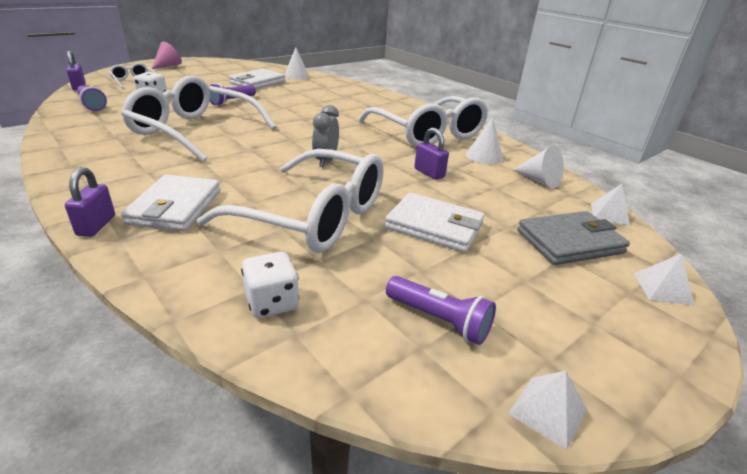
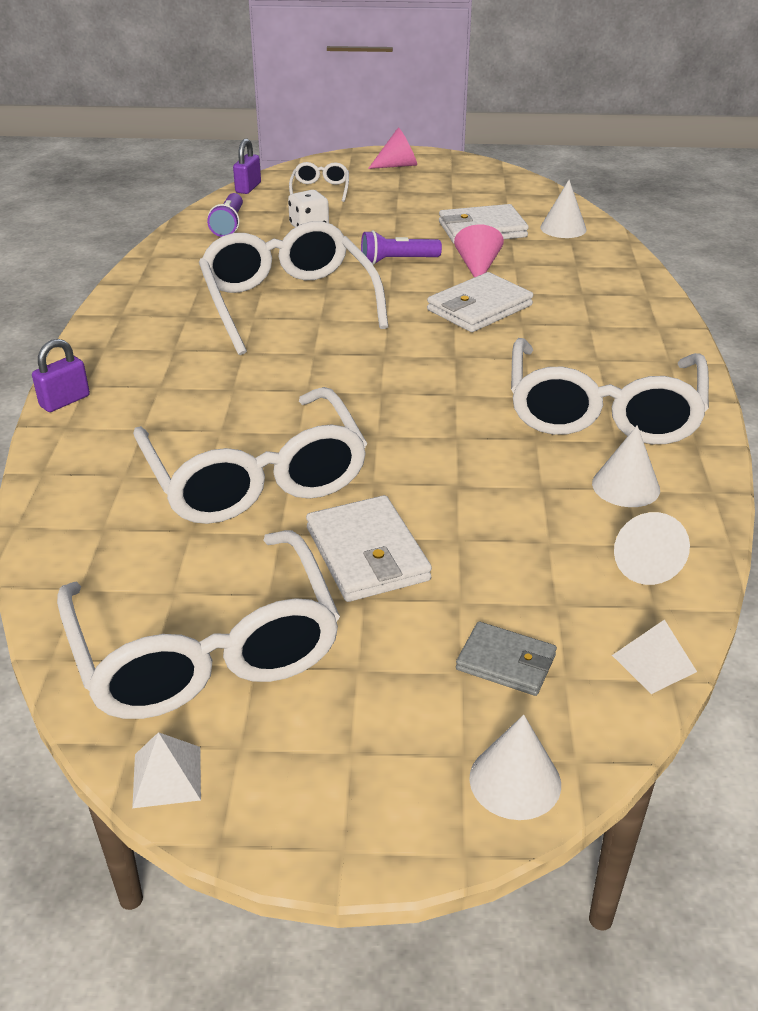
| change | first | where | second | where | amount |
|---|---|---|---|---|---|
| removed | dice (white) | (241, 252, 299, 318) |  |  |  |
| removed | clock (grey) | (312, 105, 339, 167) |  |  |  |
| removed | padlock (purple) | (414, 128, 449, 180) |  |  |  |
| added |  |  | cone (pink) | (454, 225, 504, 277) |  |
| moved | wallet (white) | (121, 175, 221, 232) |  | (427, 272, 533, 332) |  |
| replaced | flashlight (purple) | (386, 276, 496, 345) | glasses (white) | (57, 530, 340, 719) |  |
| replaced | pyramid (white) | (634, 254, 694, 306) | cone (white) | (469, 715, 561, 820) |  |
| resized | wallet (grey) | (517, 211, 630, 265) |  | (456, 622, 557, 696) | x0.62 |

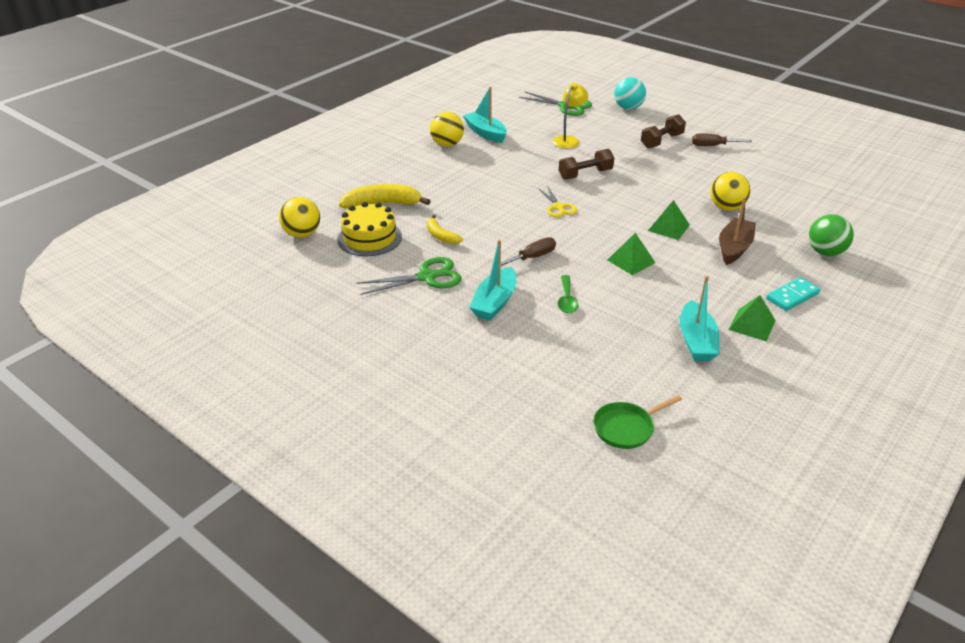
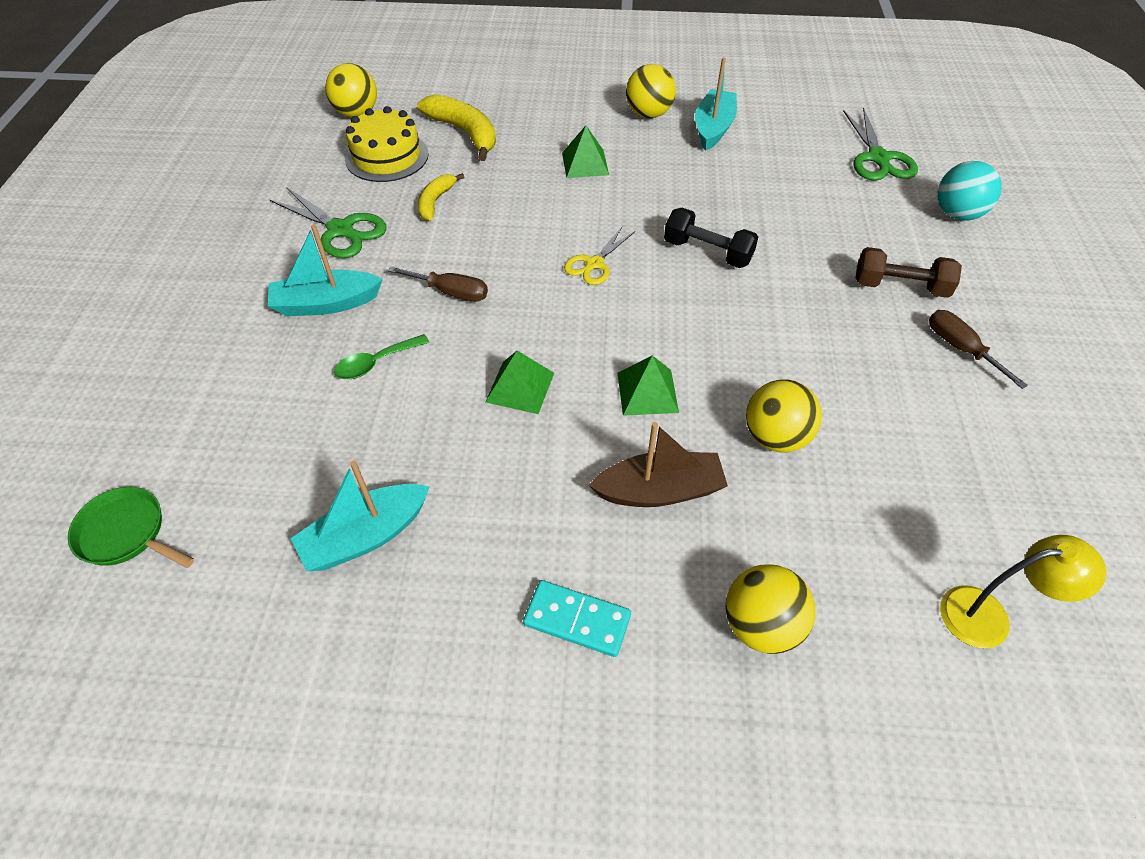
| change | first | where | second | where | amount |
|---|---|---|---|---|---|
| moved | lamp (yellow) | (553, 83, 588, 148) |  | (940, 535, 1107, 648) |  |
| moved | pyramid (green) | (728, 295, 776, 342) |  | (562, 125, 609, 178) |  |
| recoloured | dumbbell (brown) | (559, 149, 614, 180) | dumbbell (black) | (664, 208, 758, 268) |  |
| recoloured | ball (green) | (809, 214, 854, 256) | ball (yellow) | (726, 564, 815, 654) |  |

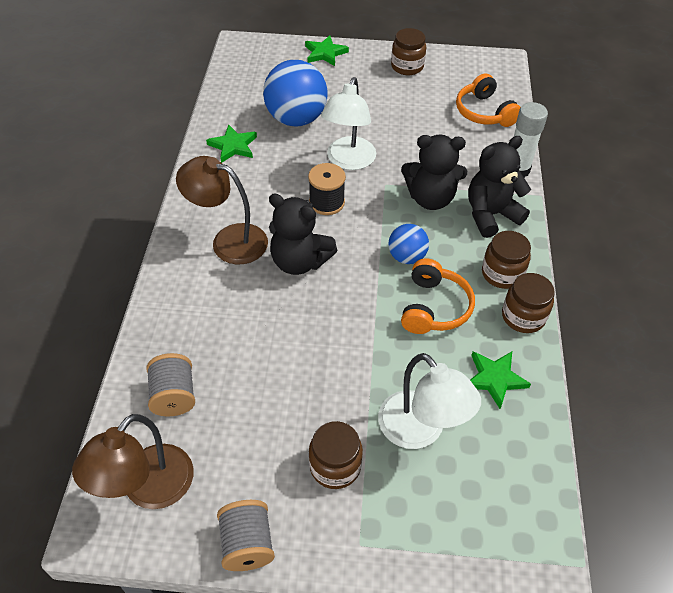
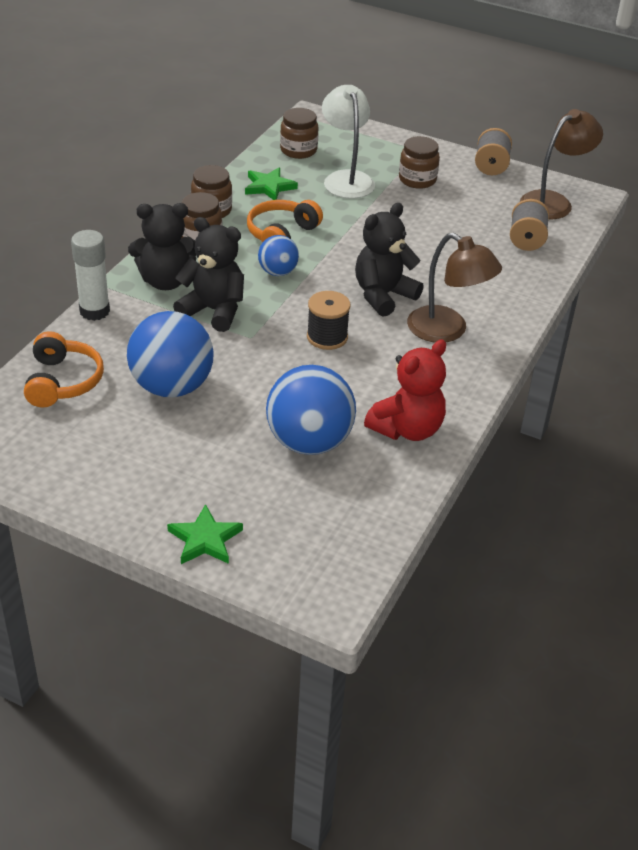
| change | first | where | second | where | amount |
|---|---|---|---|---|---|
| removed | lamp (white) | (321, 77, 376, 170) |  |  |  |
| added |  |  | ball (blue) | (127, 311, 214, 397) |  |
| moved | jar (brown) | (391, 28, 426, 75) |  | (280, 108, 319, 159) |  |
| replaced | star (green) | (206, 124, 257, 163) | teddy bear (red) | (364, 340, 446, 441) |  |
| turned | teddy bear (black) | (269, 193, 337, 275) |  | (355, 203, 424, 317) | 90 degrees counterclockwise |

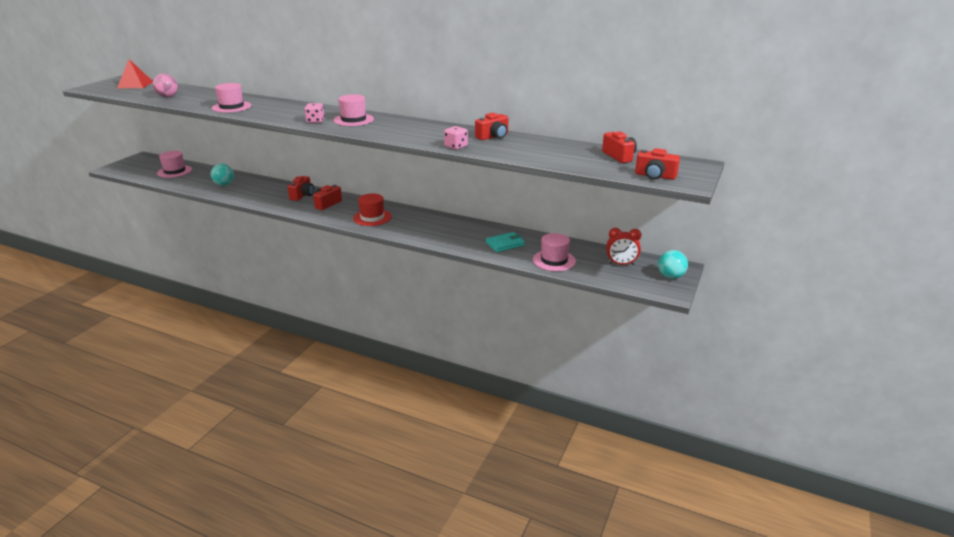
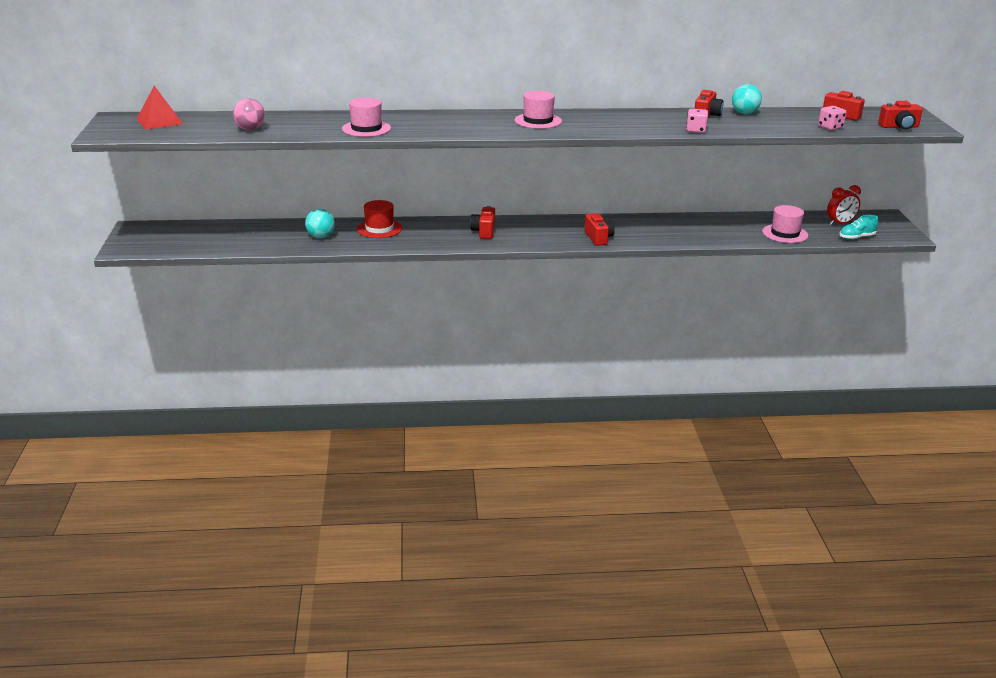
| change | first | where | second | where | amount |
|---|---|---|---|---|---|
| removed | hat (pink) | (157, 151, 192, 178) |  |  |  |
| removed | wallet (turquoise) | (486, 232, 525, 252) |  |  |  |
| added |  |  | shoe (turquoise) | (839, 215, 878, 240) |  |
| moved | camera (red) | (288, 176, 314, 201) |  | (585, 213, 615, 246) |  |
| moved | dice (pink) | (304, 103, 325, 123) |  | (818, 106, 846, 130) |  |
| moved | hat (red) | (353, 193, 392, 226) |  | (357, 200, 402, 238) |  |
| moved | ball (turquoise) | (658, 250, 688, 279) |  | (732, 84, 762, 114) |  |

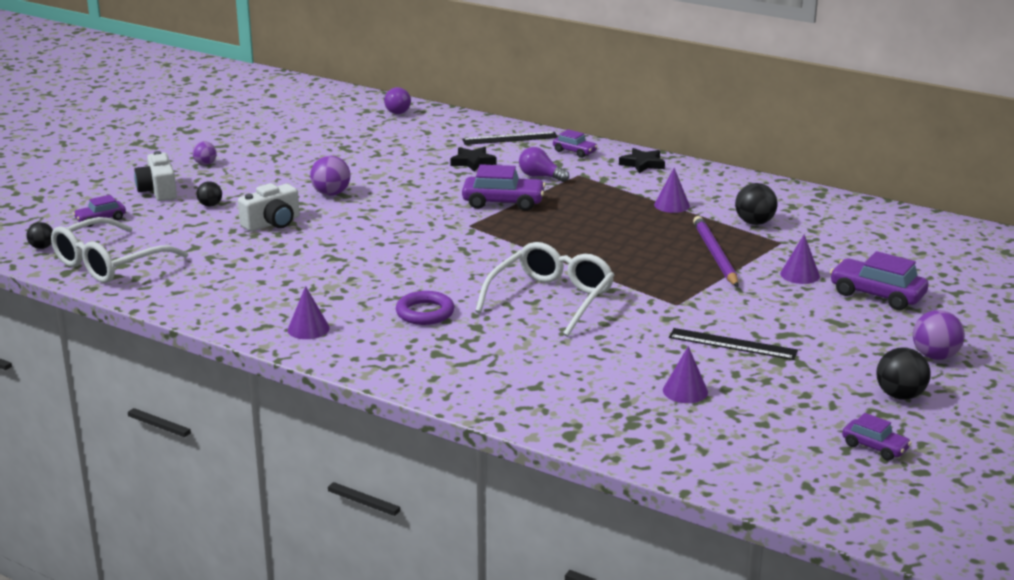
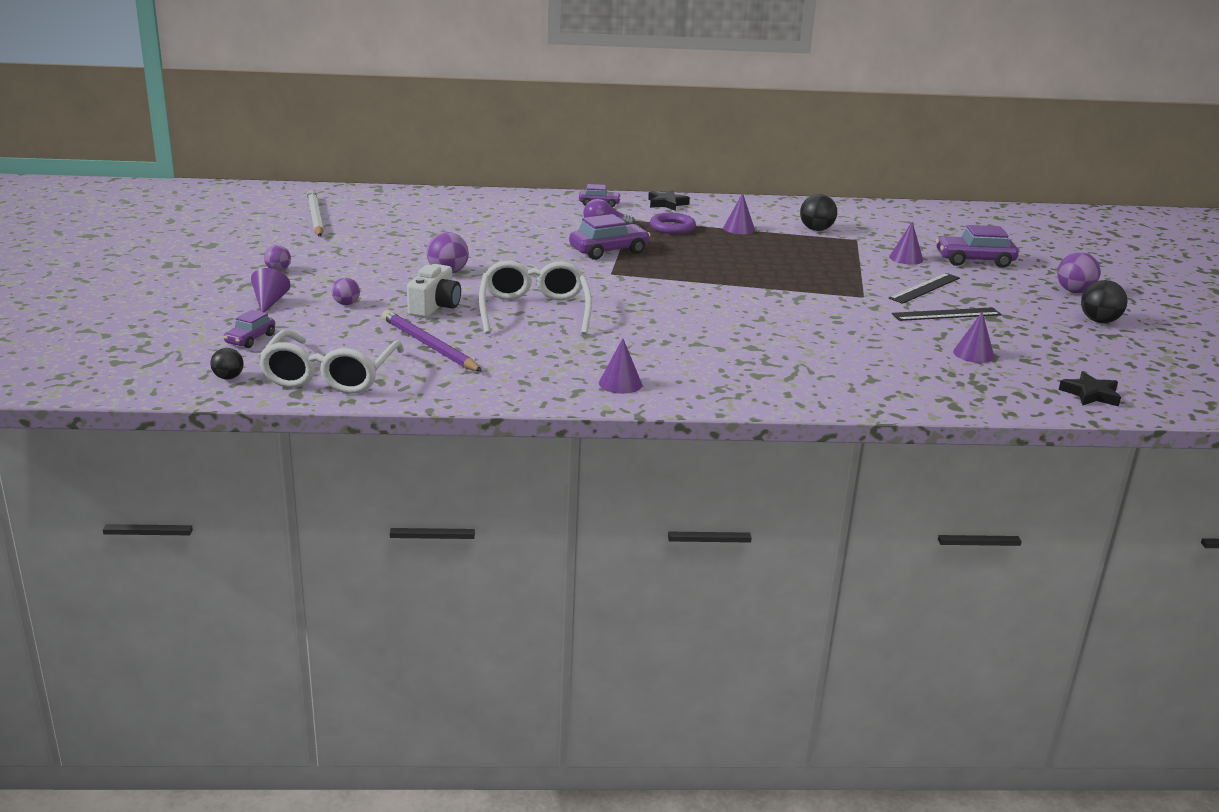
| change | first | where | second | where | amount |
|---|---|---|---|---|---|
| removed | light bulb (purple) | (383, 87, 411, 114) |  |  |  |
| removed | car (purple) | (842, 413, 911, 461) |  |  |  |
| added |  |  | pencil (white) | (307, 190, 324, 237) |  |
| moved | ring (purple) | (396, 291, 454, 325) |  | (650, 212, 696, 234) |  |
| moved | star (black) | (450, 147, 497, 172) |  | (1059, 371, 1121, 406) |  |
| moved | ruler (black) | (462, 132, 558, 145) |  | (888, 273, 960, 304) |  |
| moved | glasses (white) | (475, 242, 614, 337) |  | (479, 261, 592, 335) |  |
| moved | pencil (purple) | (693, 216, 738, 287) |  | (382, 310, 483, 372) |  |
| replaced | camera (white) | (134, 151, 177, 201) | cone (purple) | (251, 268, 291, 313) |  |
| recoloured | ball (black) | (196, 181, 222, 207) | ball (purple) | (332, 278, 360, 305) |  |

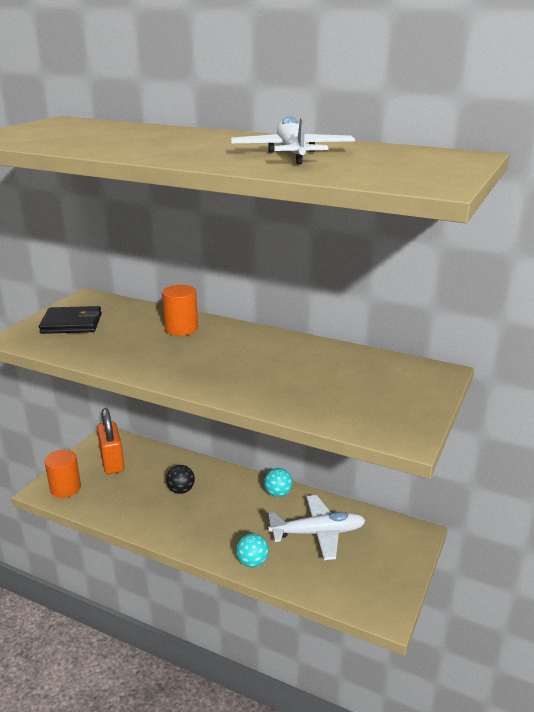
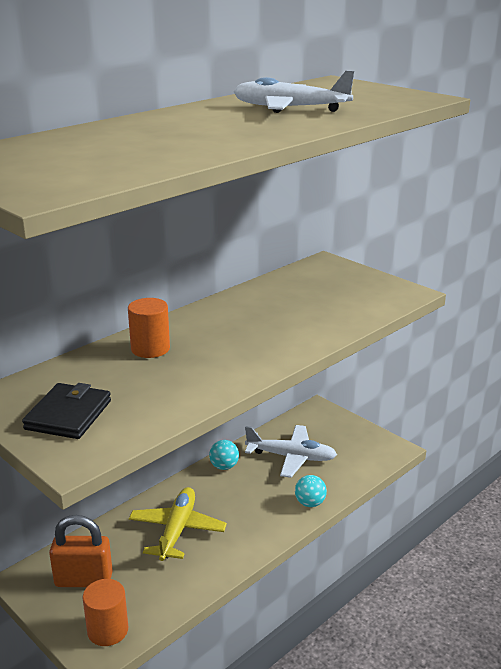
| change | first | where | second | where | amount |
|---|---|---|---|---|---|
| replaced | ball (black) | (166, 465, 195, 494) | plane (yellow) | (129, 487, 227, 561) |  |
| turned | plane (white) | (268, 495, 366, 560) |  | (245, 425, 337, 478) | 90 degrees clockwise |

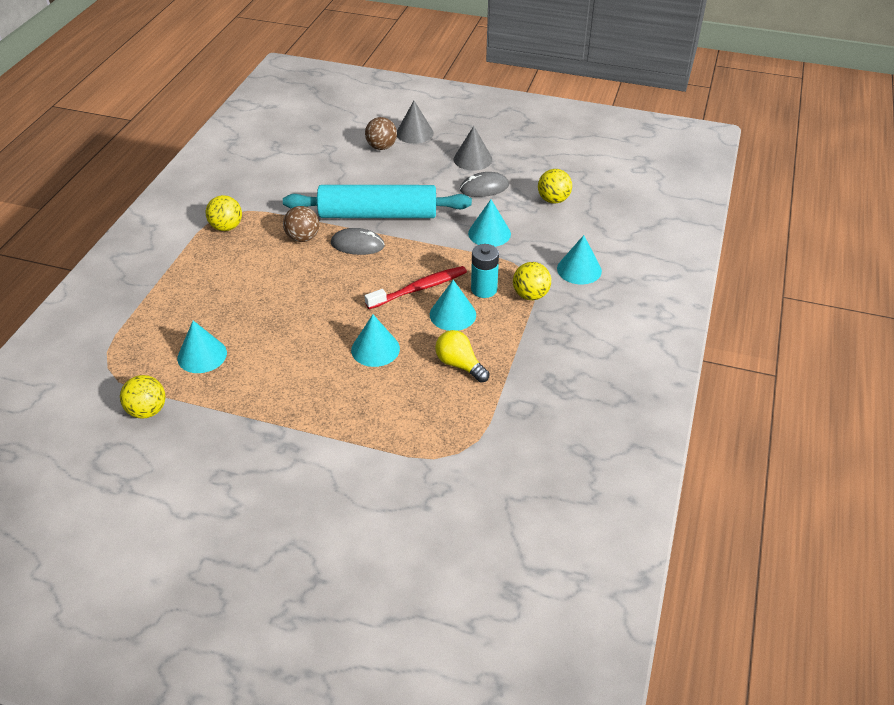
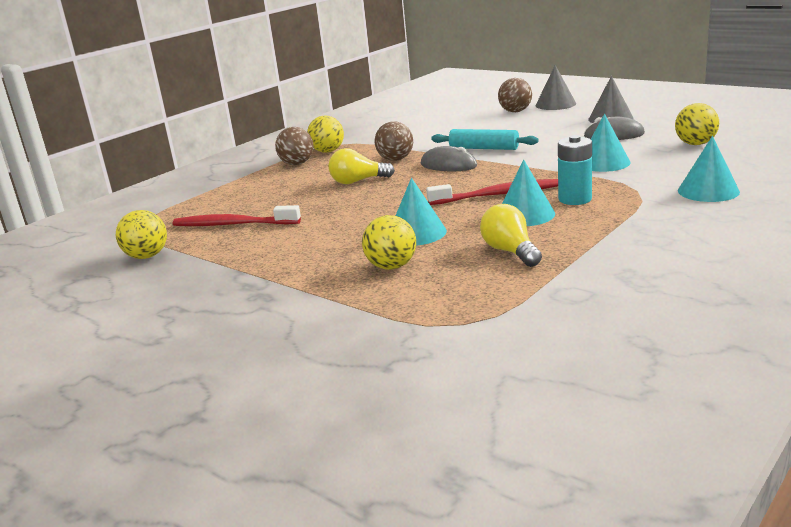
| change | first | where | second | where | amount |
|---|---|---|---|---|---|
| added |  |  | ball (brown) | (275, 127, 313, 165) |  |
| added |  |  | light bulb (yellow) | (329, 148, 395, 184) |  |
| moved | ball (yellow) | (513, 262, 551, 300) |  | (362, 215, 416, 270) |  |
| replaced | cone (turquoise) | (177, 321, 227, 373) | toothbrush (red) | (173, 205, 301, 226) |  |
| resized | rolling pin (turquoise) | (283, 185, 472, 218) |  | (431, 129, 538, 150) | x0.53 |

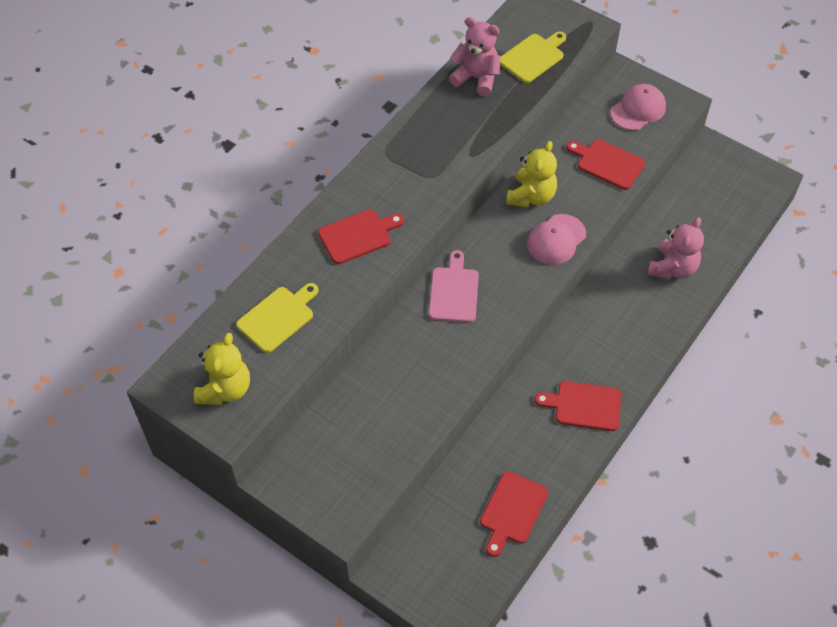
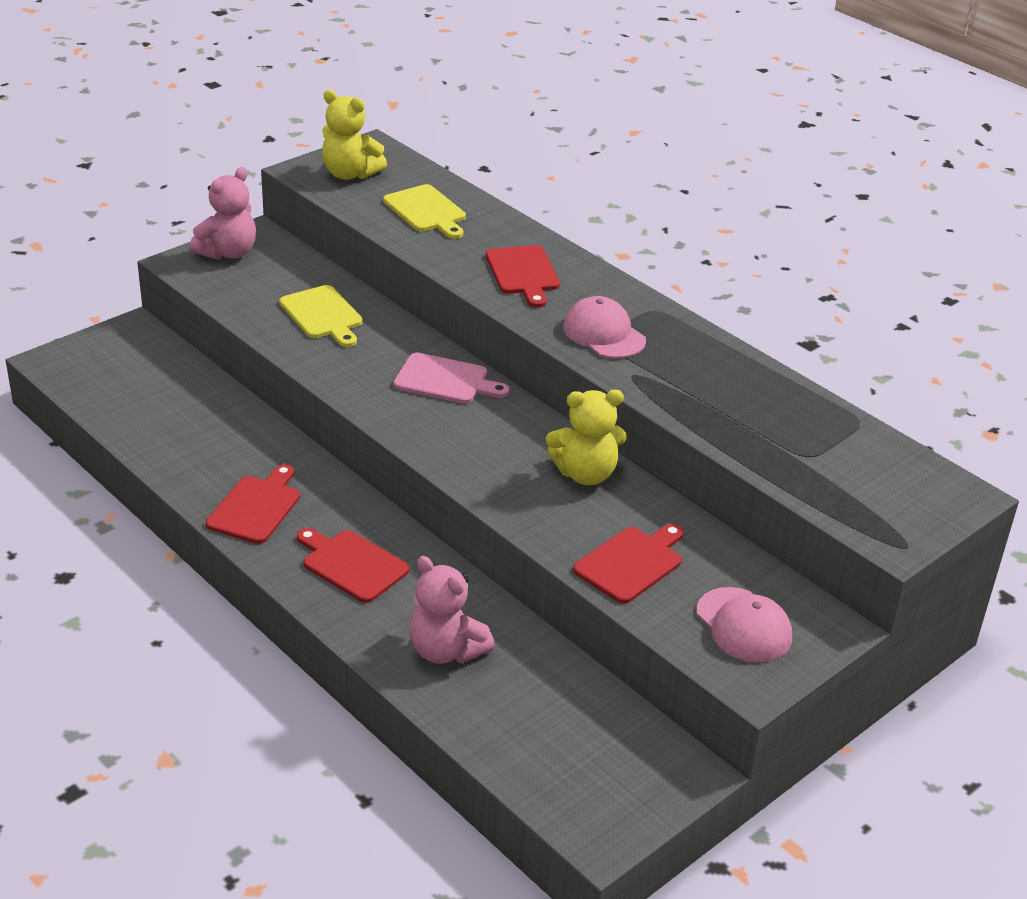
| change | first | where | second | where | amount |
|---|---|---|---|---|---|
| moved | teddy bear (pink) | (449, 17, 500, 96) |  | (189, 167, 256, 260) |  |
| moved | cutting board (red) | (480, 471, 548, 557) |  | (297, 528, 410, 603) |  |
| moved | cutting board (yellow) | (500, 31, 566, 83) |  | (279, 285, 363, 347) |  |
| moved | cap (pink) | (527, 214, 586, 265) |  | (563, 296, 646, 359) |  |
| turned | teddy bear (yellow) | (506, 141, 557, 208) |  | (546, 390, 627, 485) | 45 degrees counterclockwise |

